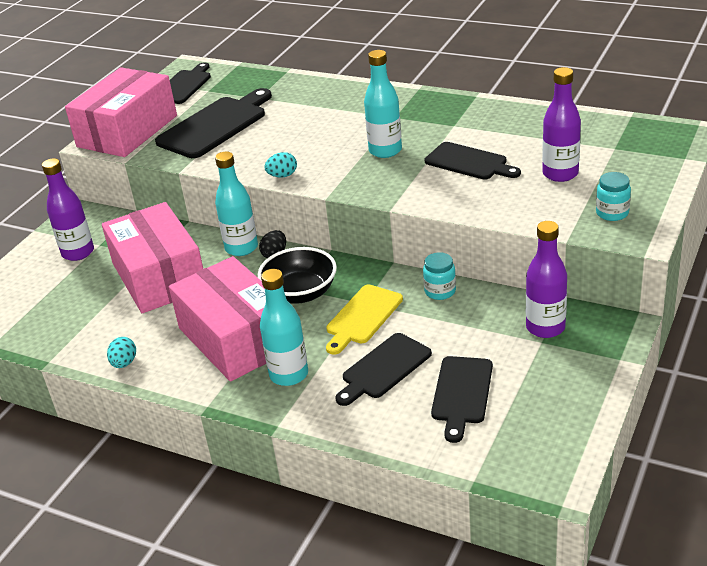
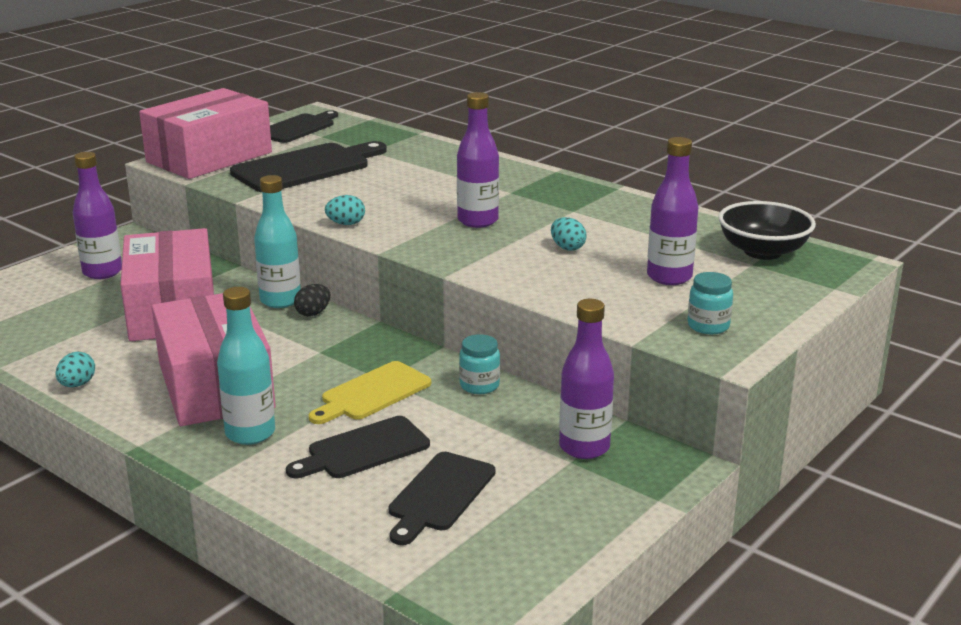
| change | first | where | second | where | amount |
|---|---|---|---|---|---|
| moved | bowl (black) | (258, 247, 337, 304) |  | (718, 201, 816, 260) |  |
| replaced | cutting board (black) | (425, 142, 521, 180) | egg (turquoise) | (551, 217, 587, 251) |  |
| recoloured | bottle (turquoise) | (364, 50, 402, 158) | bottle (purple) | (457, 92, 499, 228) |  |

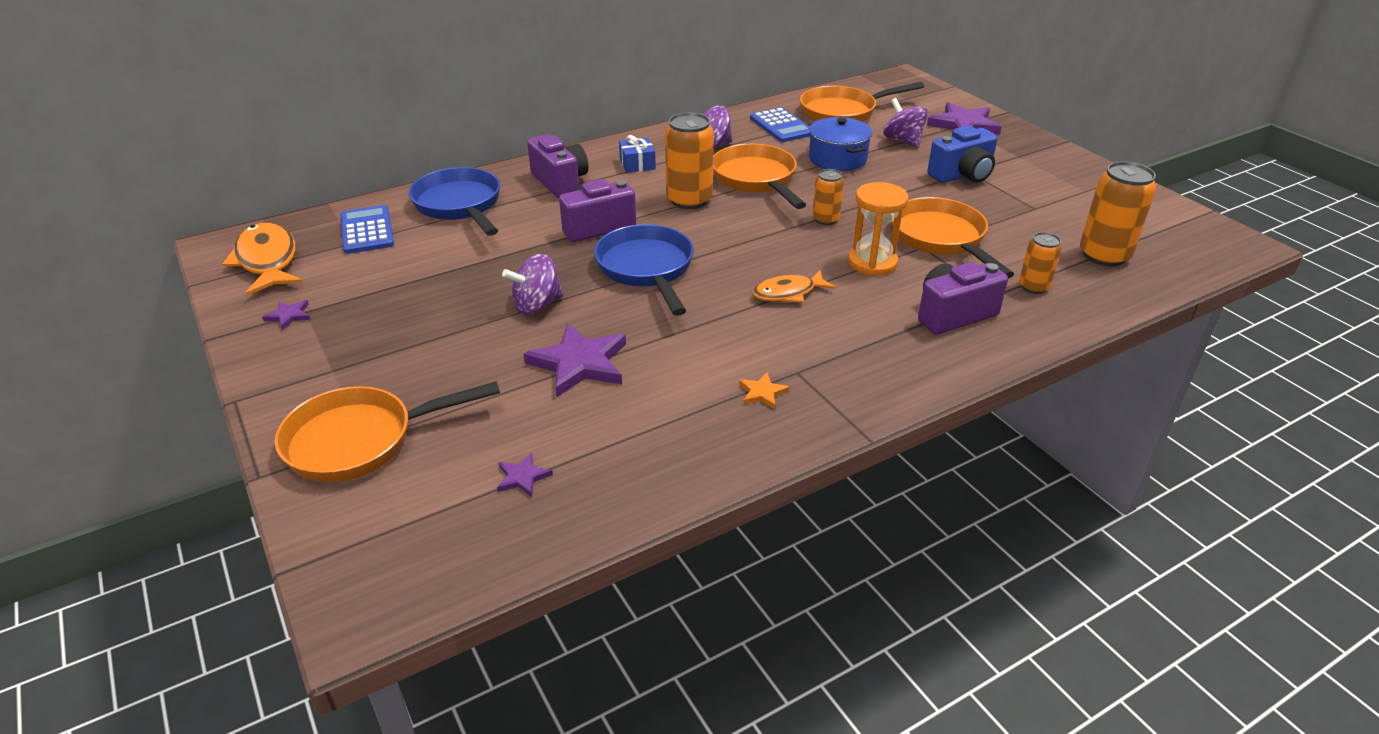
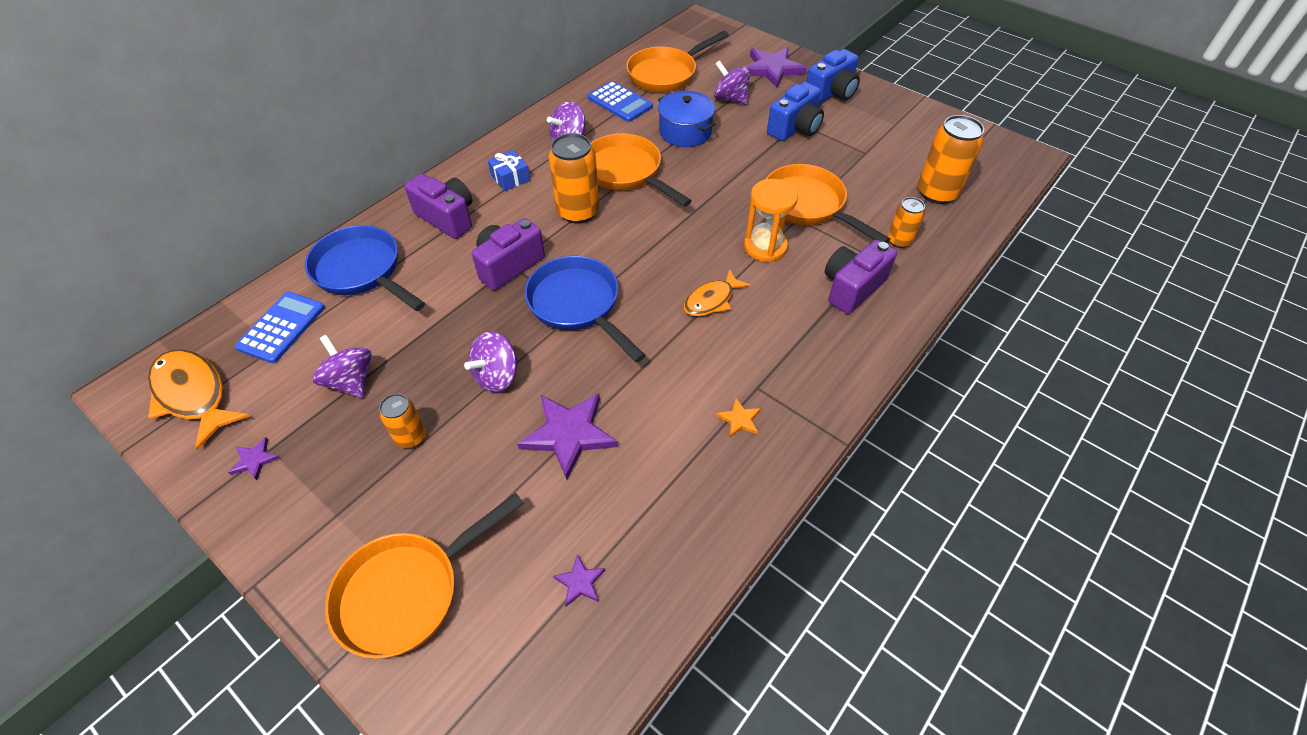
| change | first | where | second | where | amount |
|---|---|---|---|---|---|
| added |  |  | spinning top (purple) | (312, 335, 372, 398) |  |
| added |  |  | camera (blue) | (806, 49, 860, 104) |  |
| moved | can (orange) | (812, 169, 844, 225) |  | (379, 393, 426, 448) |  |
| turned | calculator (blue) | (341, 205, 394, 254) |  | (235, 292, 325, 363) | 60 degrees clockwise |

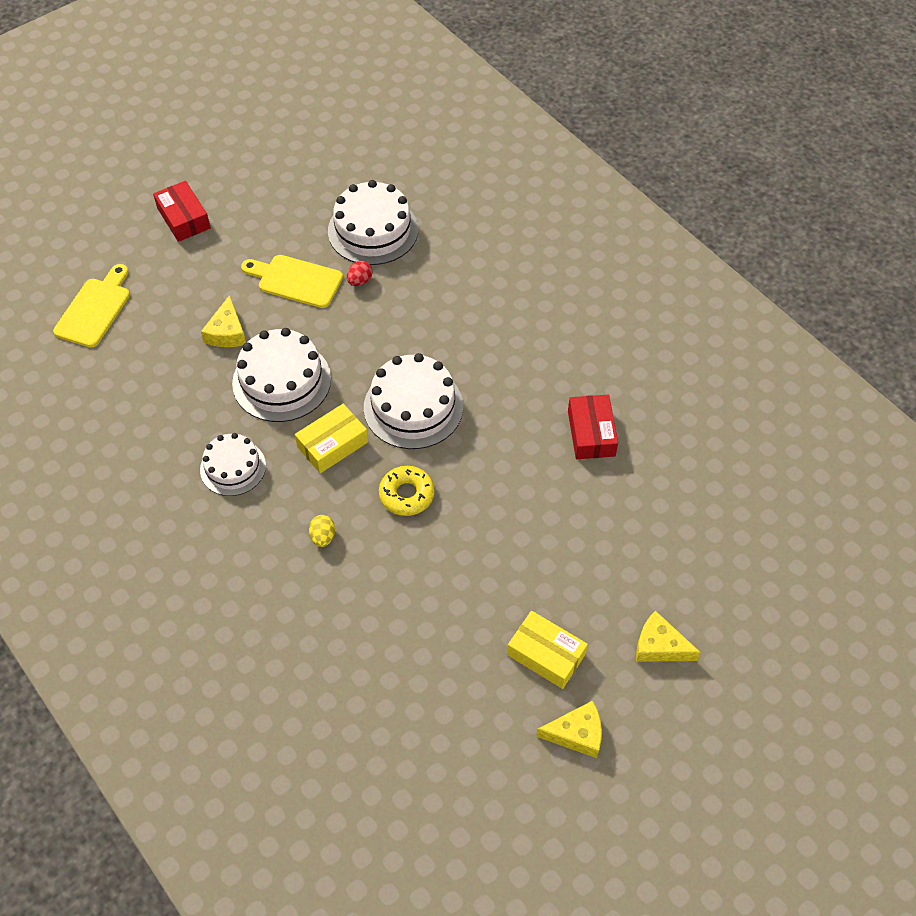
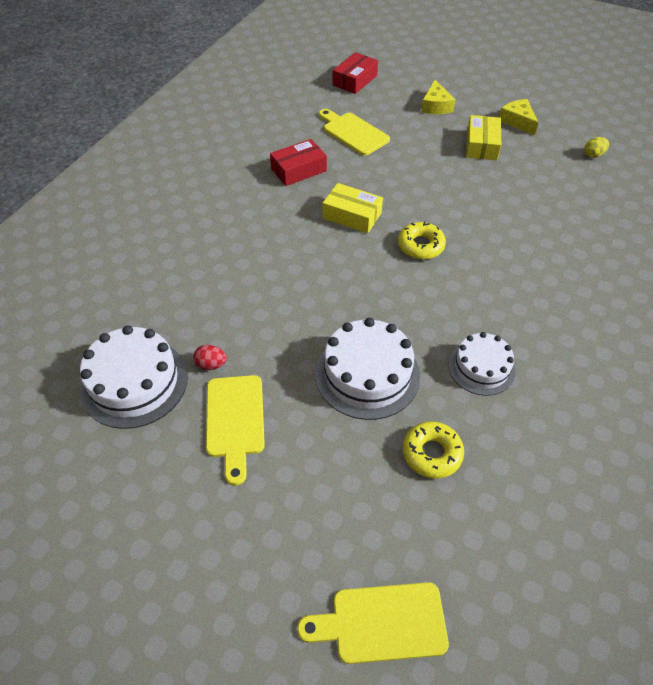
| change | first | where | second | where | amount |
|---|---|---|---|---|---|
| removed | cheese (yellow) | (201, 295, 246, 347) |  |  |  |
| removed | cake (white) | (364, 353, 463, 449) |  |  |  |
| added |  |  | cutting board (yellow) | (319, 109, 390, 156) |  |
| added |  |  | donut (yellow) | (403, 421, 464, 479) |  |
| moved | box (red) | (153, 181, 211, 242) |  | (333, 52, 378, 94) |  |
| moved | box (yellow) | (295, 404, 368, 473) |  | (323, 183, 383, 233) |  |
| moved | egg (yellow) | (309, 515, 335, 547) |  | (584, 137, 609, 158) |  |

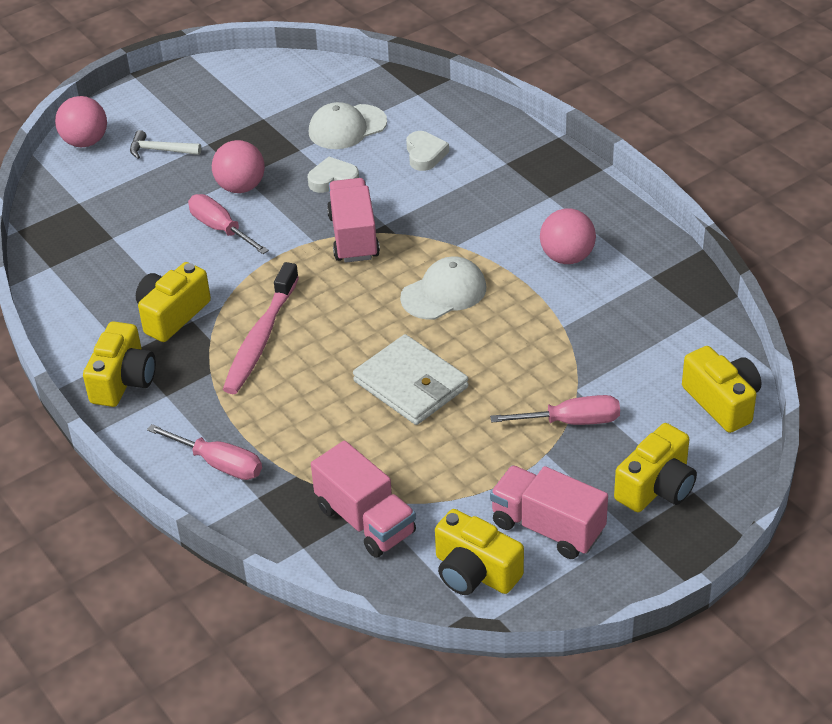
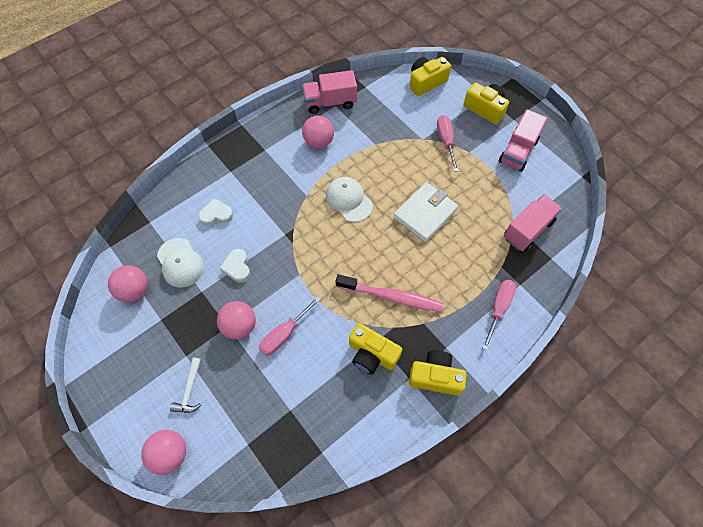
| change | first | where | second | where | amount |
|---|---|---|---|---|---|
| removed | camera (yellow) | (435, 509, 524, 595) |  |  |  |
| added |  |  | ball (pink) | (108, 265, 148, 302) |  |
| moved | truck (pink) | (327, 178, 380, 263) |  | (302, 70, 357, 114) |  |

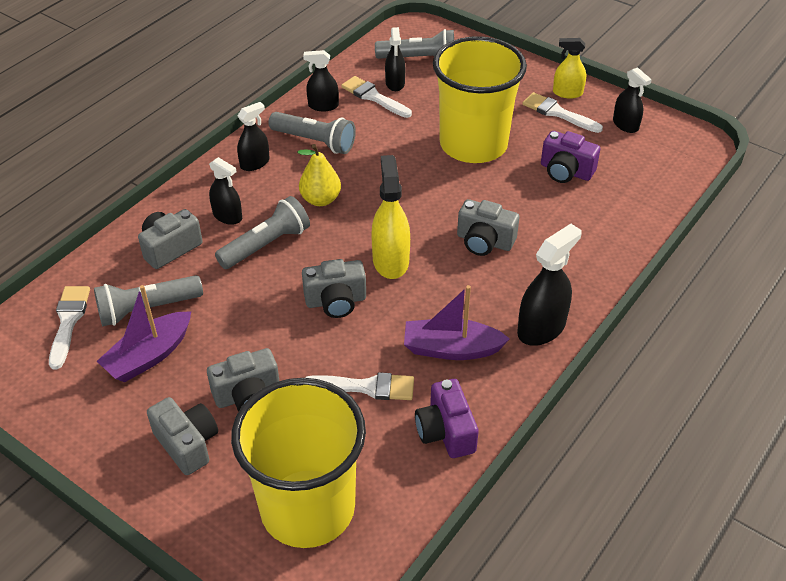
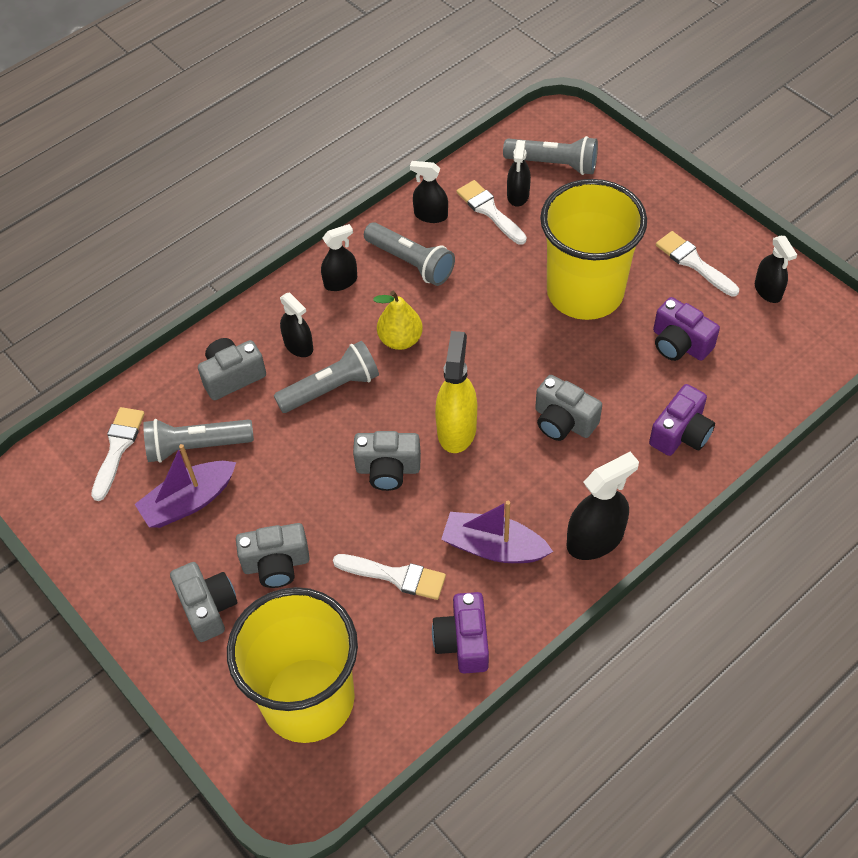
| change | first | where | second | where | amount |
|---|---|---|---|---|---|
| removed | spray bottle (yellow) | (553, 38, 586, 98) |  |  |  |
| added |  |  | camera (purple) | (649, 384, 715, 456) |  |

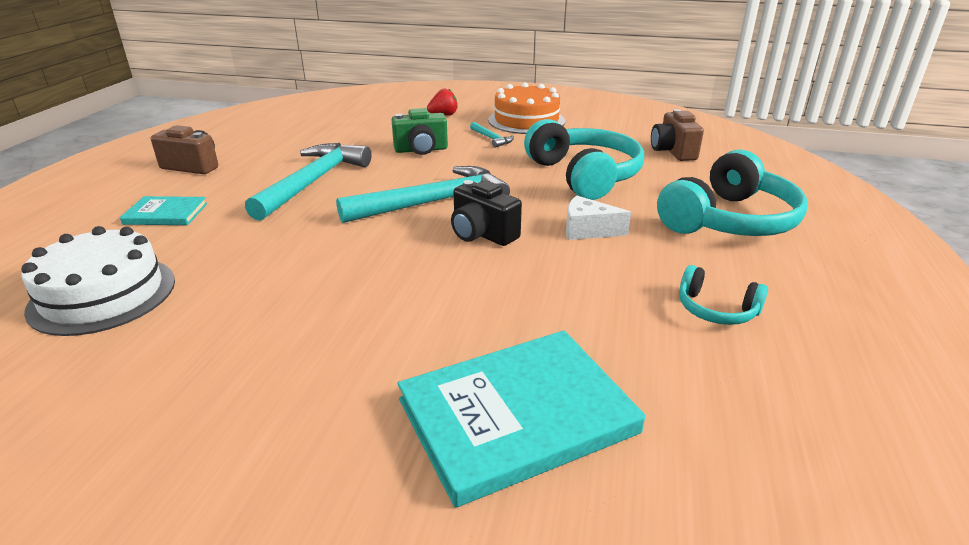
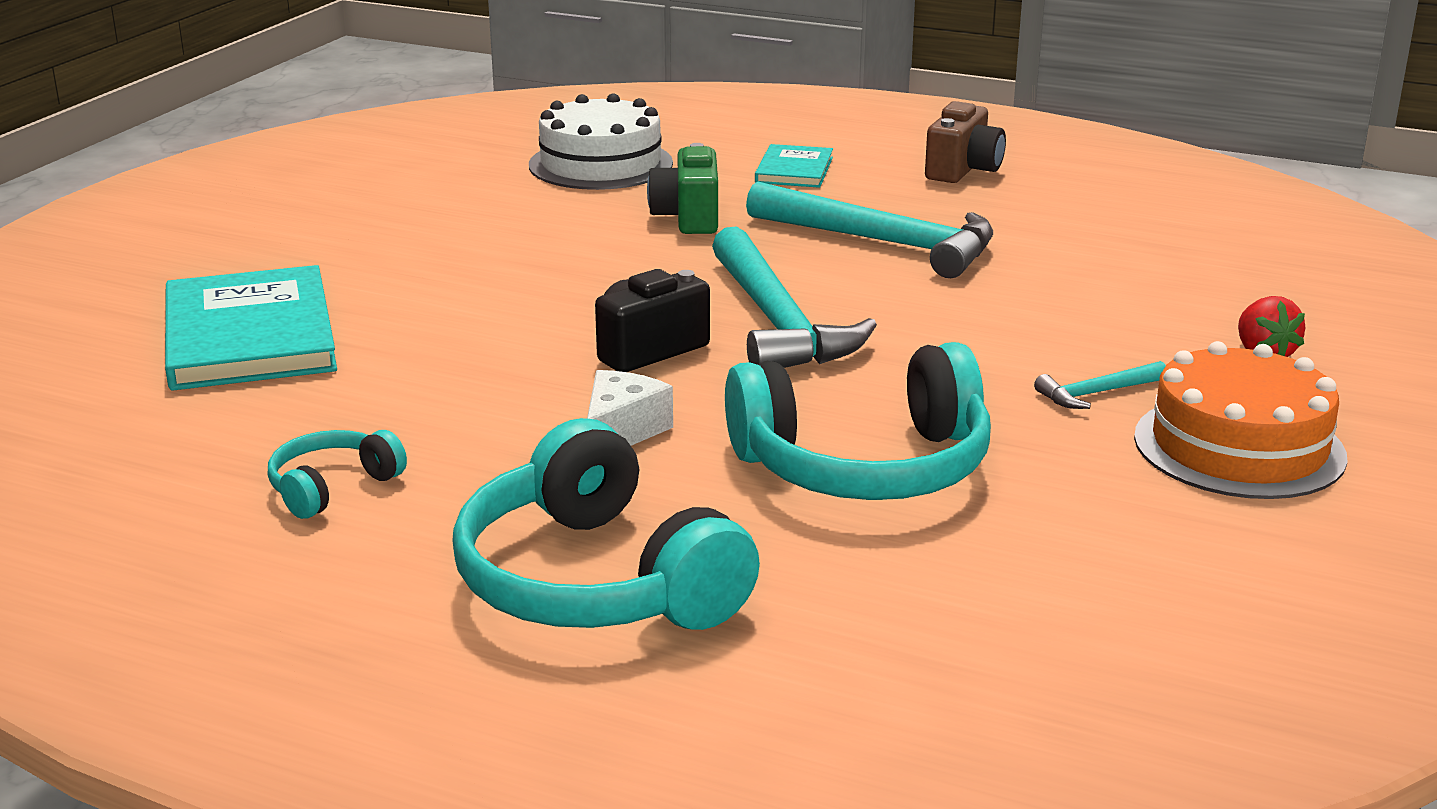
| change | first | where | second | where | amount |
|---|---|---|---|---|---|
| removed | camera (brown) | (651, 109, 704, 161) |  |  |  |
| moved | camera (green) | (392, 108, 448, 155) |  | (647, 143, 718, 234) |  |

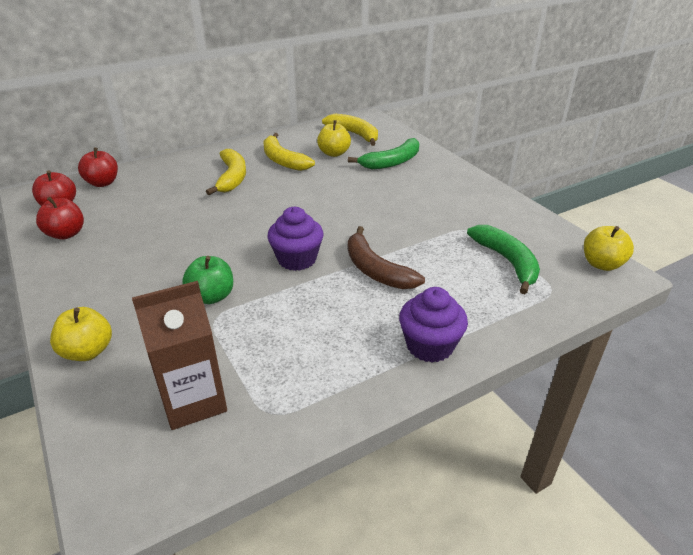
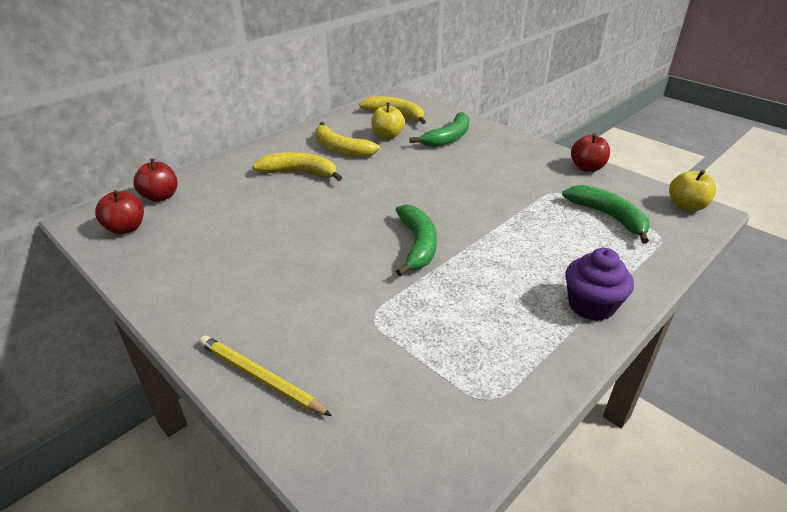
| change | first | where | second | where | amount |
|---|---|---|---|---|---|
| removed | carton (brown) | (132, 281, 227, 430) |  |  |  |
| removed | apple (green) | (182, 256, 233, 304) |  |  |  |
| removed | banana (brown) | (348, 226, 425, 289) |  |  |  |
| moved | apple (red) | (36, 197, 84, 240) |  | (571, 133, 610, 172) |  |
| replaced | apple (yellow) | (50, 307, 112, 361) | pencil (yellow) | (199, 335, 332, 416) |  |
| replaced | cupcake (purple) | (267, 207, 323, 271) | banana (green) | (396, 204, 437, 276) |  |
| turned | banana (yellow) | (206, 149, 246, 195) |  | (253, 152, 342, 181) | 60 degrees counterclockwise |

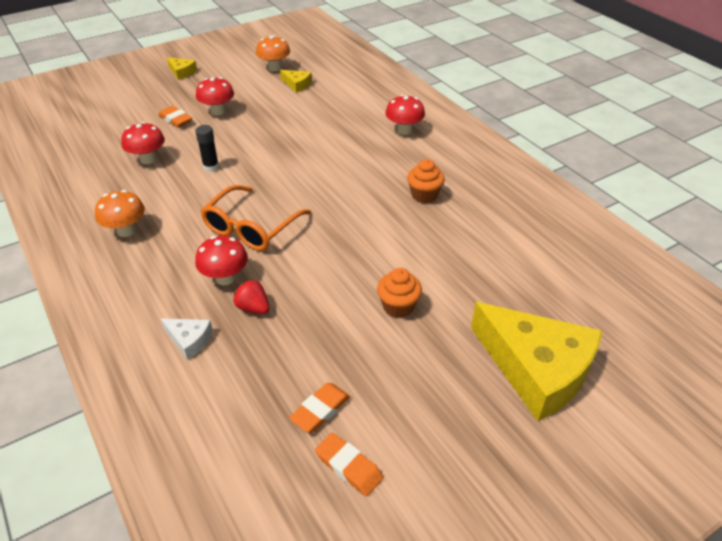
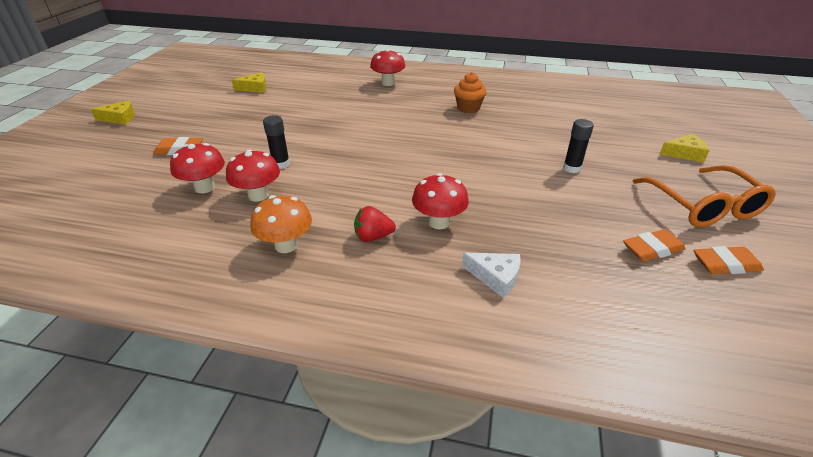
| change | first | where | second | where | amount |
|---|---|---|---|---|---|
| removed | mushroom (orange) | (256, 35, 290, 71) |  |  |  |
| moved | mushroom (red) | (196, 77, 234, 116) |  | (226, 149, 280, 202) |  |
| moved | glasses (orange) | (201, 185, 311, 251) |  | (632, 165, 776, 227) |  |
| moved | strawberry (red) | (233, 279, 269, 314) |  | (354, 206, 396, 242) |  |
| replaced | cupcake (orange) | (377, 268, 422, 318) | glue stick (black) | (563, 119, 594, 173) |  |
| turned | cheese (white) | (161, 319, 213, 360) |  | (462, 253, 521, 298) | 45 degrees clockwise |
| turned | eraser (orange) | (289, 383, 350, 433) |  | (623, 229, 686, 261) | 75 degrees clockwise |
| resized | cheese (yellow) | (471, 302, 602, 421) |  | (659, 134, 710, 162) | x0.42 |

